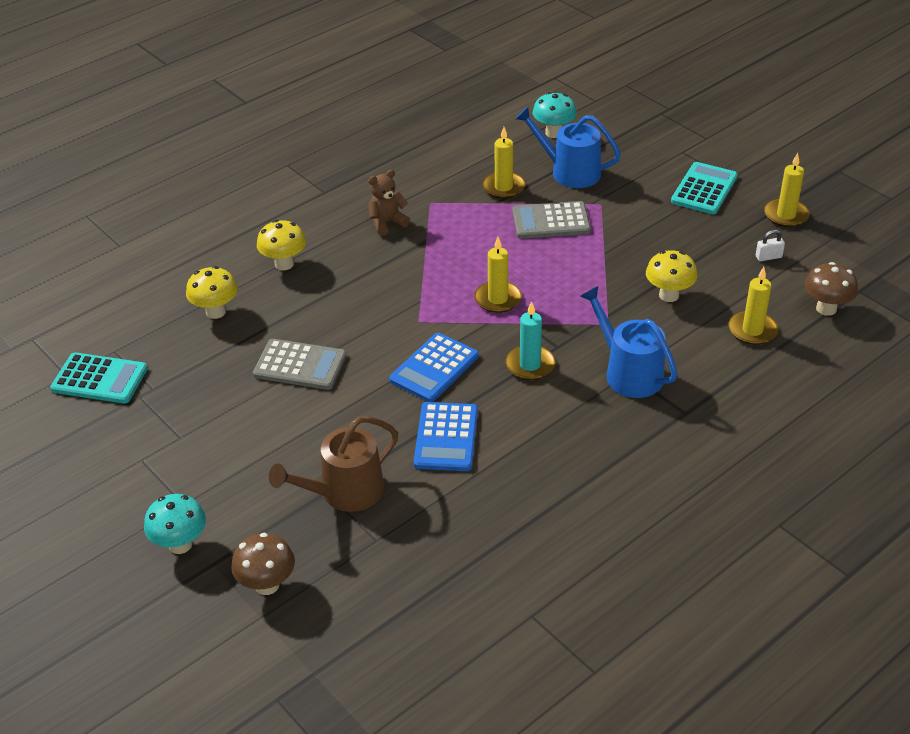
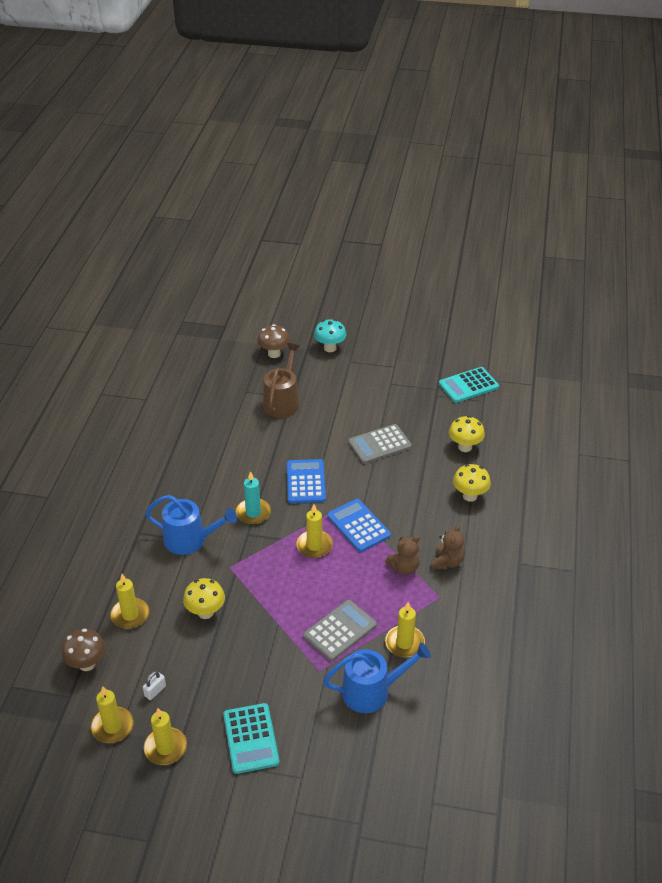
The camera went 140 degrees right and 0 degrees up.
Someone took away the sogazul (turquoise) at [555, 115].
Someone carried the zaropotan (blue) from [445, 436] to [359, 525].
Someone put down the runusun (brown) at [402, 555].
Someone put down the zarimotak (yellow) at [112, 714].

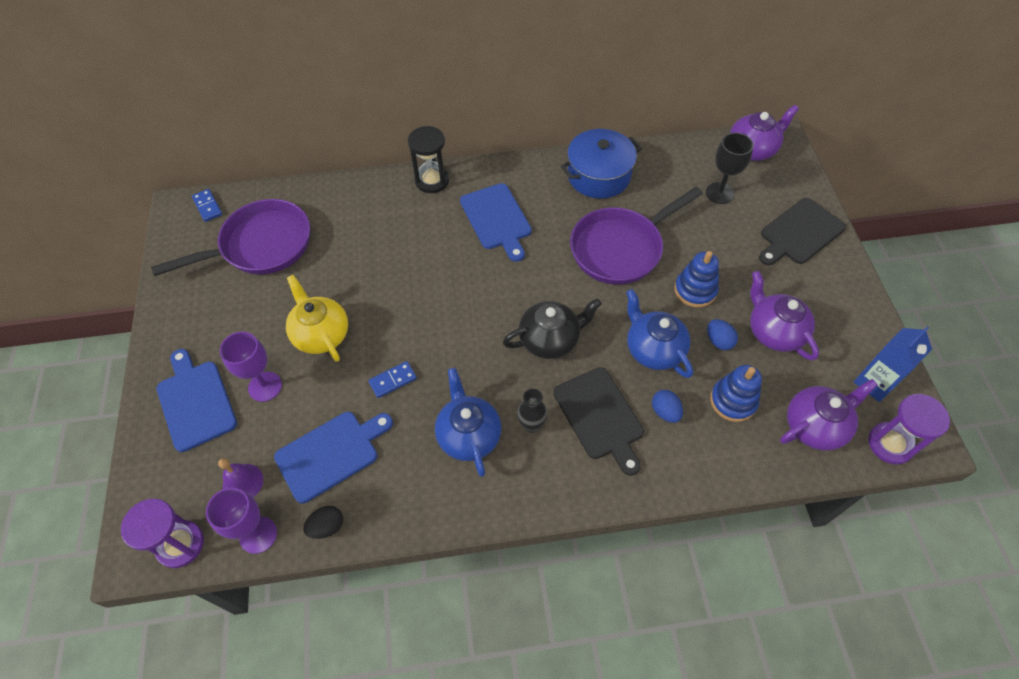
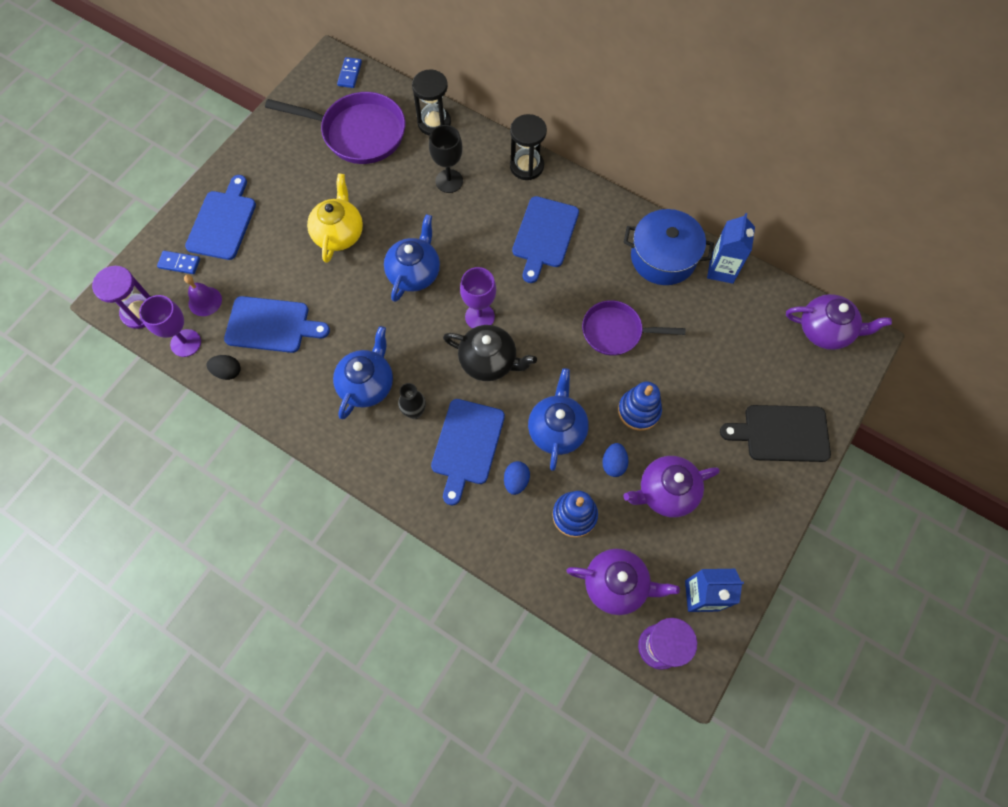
The camera went 40 degrees right and 10 degrees up.
Someone carried the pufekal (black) from [730, 168] to [446, 159].
Someone scaled the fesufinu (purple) at [636, 236] by 0.65.
Someone rotated the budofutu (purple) at [784, 316] by 120 degrees counterclockwise.
Someone carried the pufekal (purple) from [251, 367] to [478, 298].
Someone carried the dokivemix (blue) from [392, 379] to [178, 262].
Someone repainted the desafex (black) at [598, 421], which became the desafex (blue) at [468, 452].
Someone put down the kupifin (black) at [431, 103].
Someone put down the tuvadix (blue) at [731, 248].
Someone put down the budofutu (blue) at [412, 258].

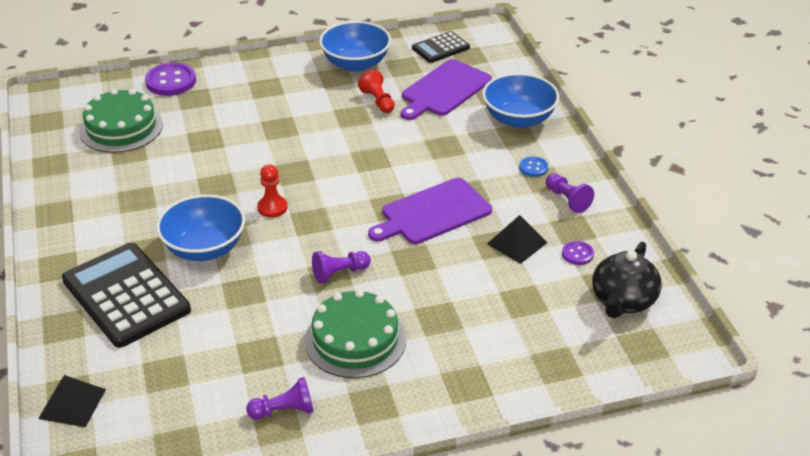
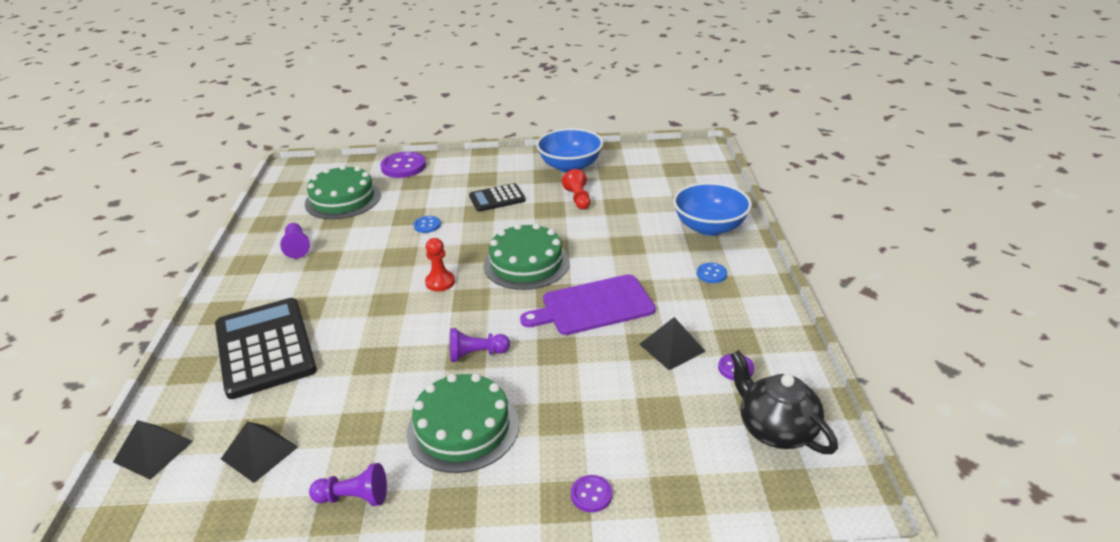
The camera went 15 degrees right and 5 degrees down.
Someone carried the zaropotan (black) from [441, 47] to [497, 197].
Someone took away the desafex (purple) at [446, 89].
Someone carried the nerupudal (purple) from [570, 193] to [295, 240].
Someone took away the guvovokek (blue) at [200, 227].
Someone rotated the budofutu (black) at [627, 280] by 105 degrees clockwise.
Someone put down the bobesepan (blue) at [427, 224].
Someone put down the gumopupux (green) at [527, 256].
Someone put down the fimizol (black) at [259, 452].
Someone put down the bobesepan (purple) at [591, 493].

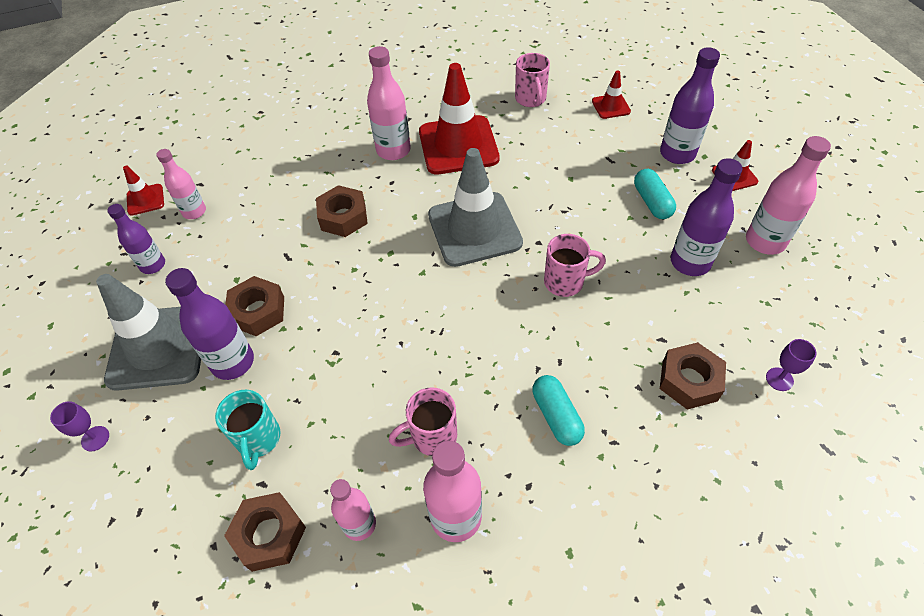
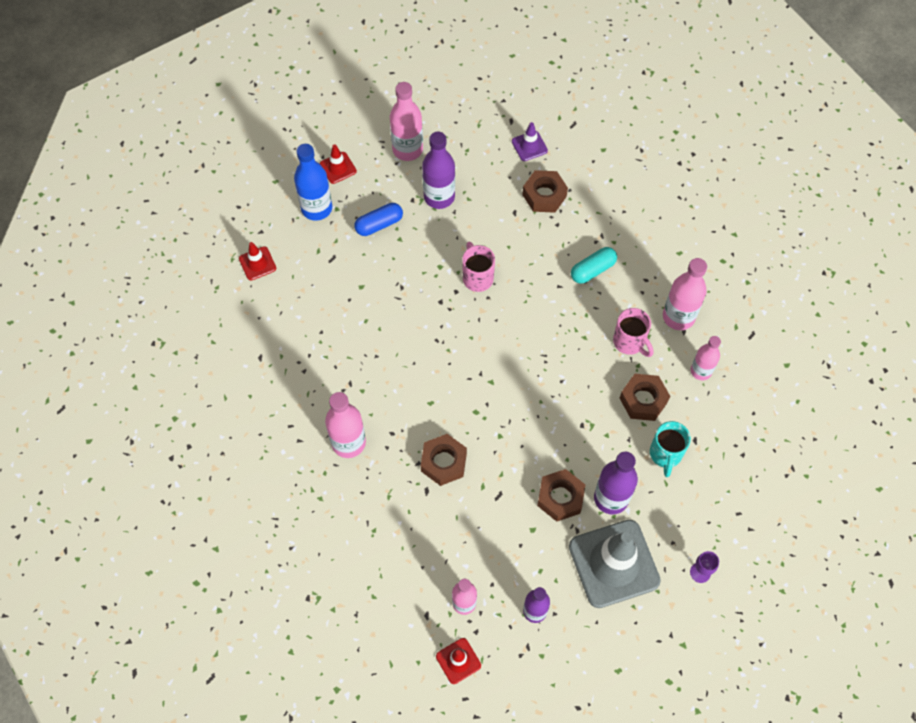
The camera went 105 degrees left and 10 degrees up.
Someone repainted the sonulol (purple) at [690, 105], which became the sonulol (blue) at [313, 182].
Someone took away the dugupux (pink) at [532, 80].
Someone took away the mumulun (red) at [459, 118].
Someone took away the mumulun (grey) at [475, 207].
Someone repainted the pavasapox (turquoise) at [655, 194], which became the pavasapox (blue) at [379, 219].
Someone swapped the pufekal (purple) at [791, 365] for the mumulun (purple) at [530, 141].
Someone rotated the dugupux (turquoise) at [248, 430] by 120 degrees clockwise.
Someone carried the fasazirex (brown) from [265, 532] to [645, 397].

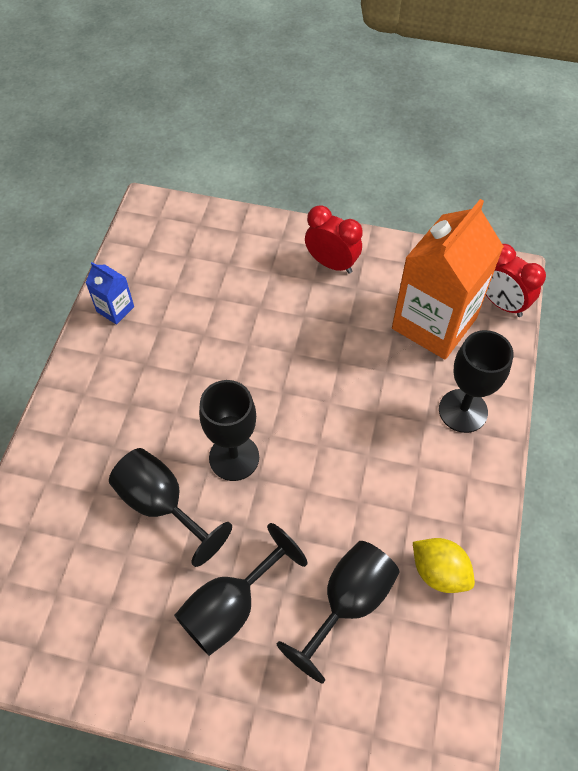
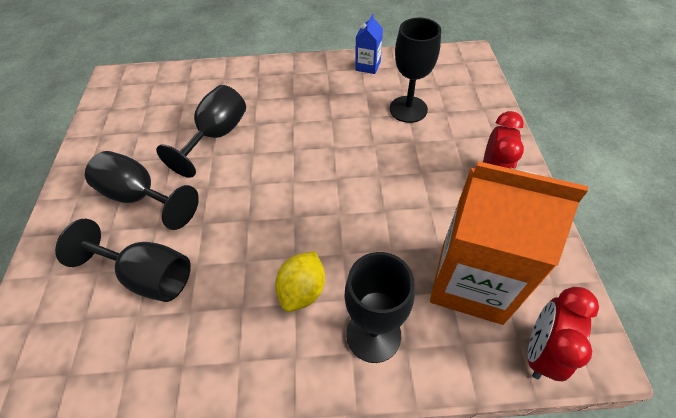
The camera went 75 degrees right and 5 degrees down.
Someone carried the pufekal (black) from [229, 430] to [415, 70].
Someone carried the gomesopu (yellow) from [444, 565] to [300, 281].

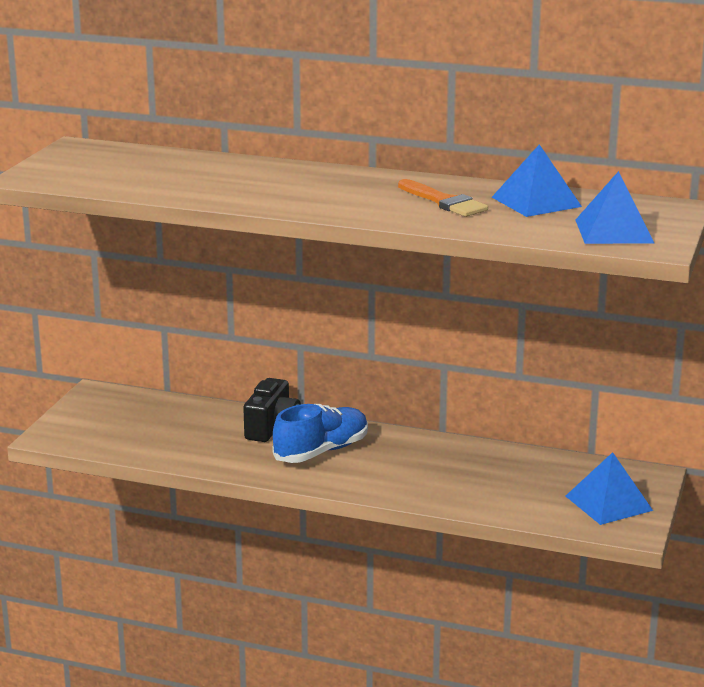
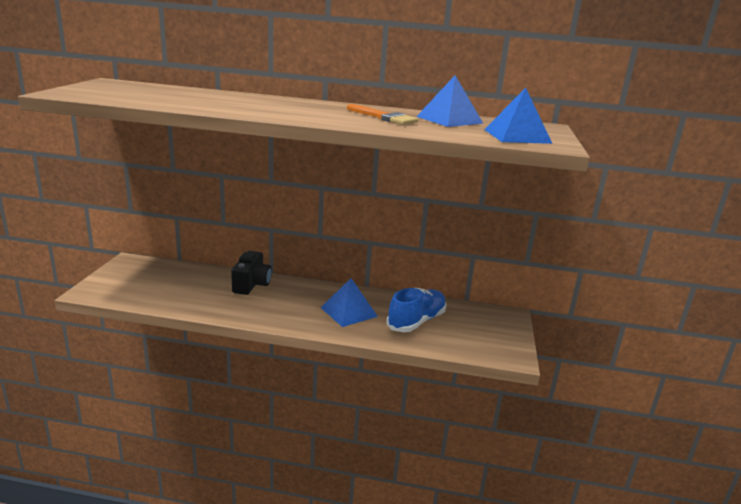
The camera went 10 degrees left and 0 degrees up.
Someone carried the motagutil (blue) from [320, 433] to [416, 310].
Someone carried the fimizol (blue) from [609, 488] to [349, 302].

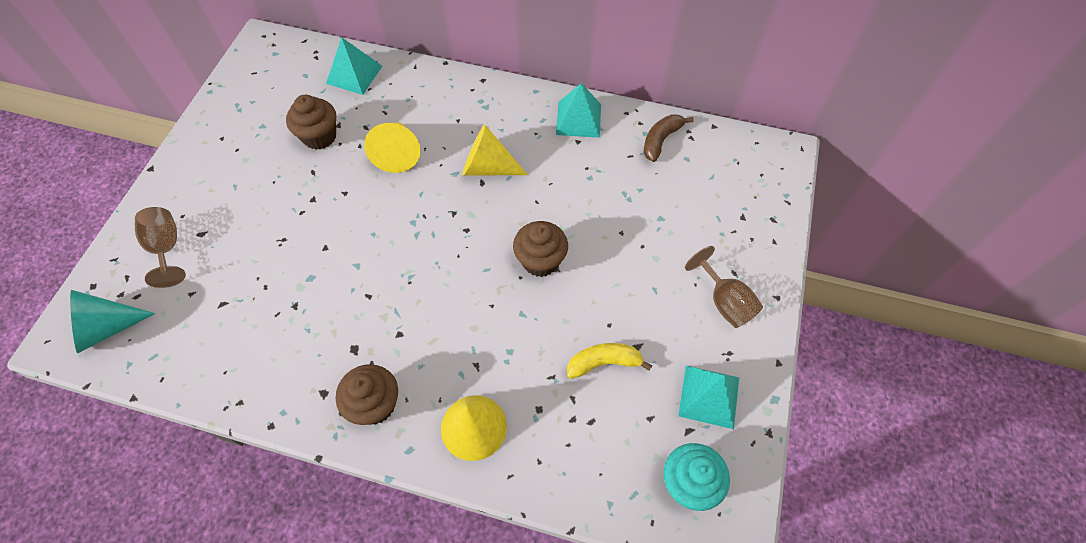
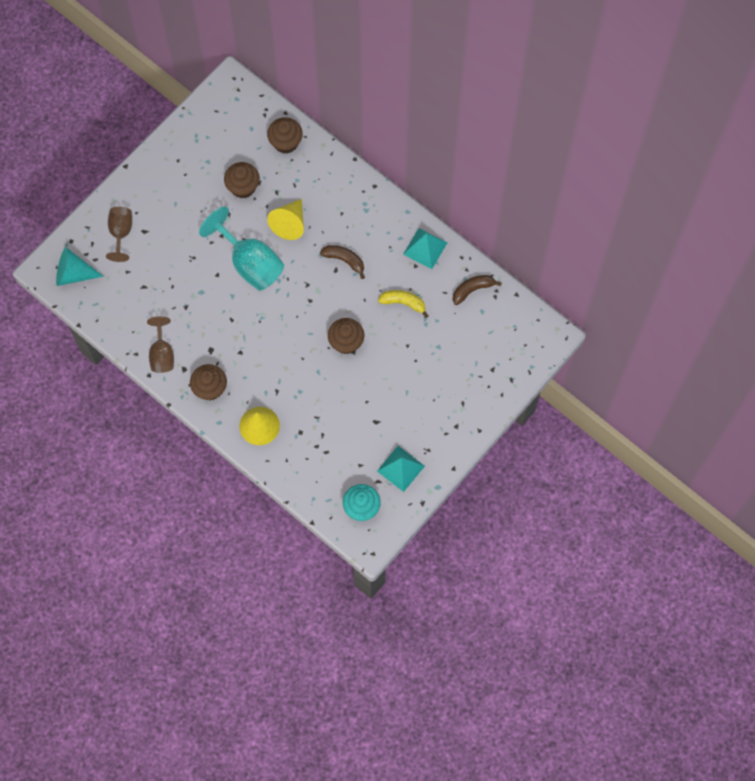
The camera went 25 degrees right and 10 degrees up.
Someone swapped the fimizol (turquoise) at [354, 66] for the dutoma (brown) at [285, 135].
Someone swapped the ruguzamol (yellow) at [495, 150] for the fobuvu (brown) at [342, 262].
Someone carried the pufekal (brown) from [724, 287] to [160, 344].
Someone carried the fobuvu (yellow) from [609, 361] to [403, 304].
Someone put down the pufekal (turquoise) at [241, 248].

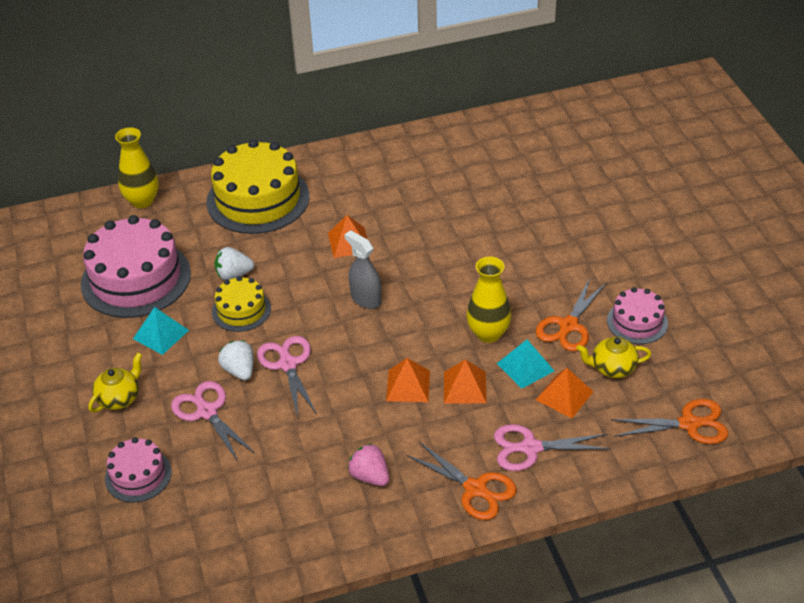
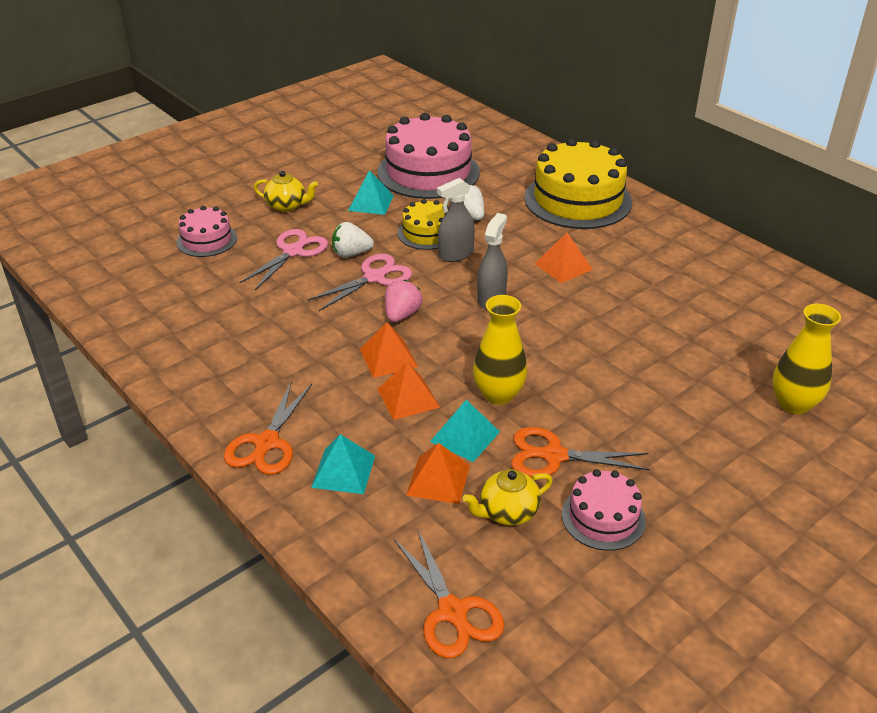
The camera went 65 degrees right and 5 degrees down.
Someone carried the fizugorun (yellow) from [137, 168] to [806, 359].
Someone rotated the budofutu (yellow) at [614, 357] by 90 degrees counterclockwise.
Someone rotated the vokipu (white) at [235, 360] by 135 degrees counterclockwise.
Someone swapped the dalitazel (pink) at [552, 447] for the fimizol (turquoise) at [343, 464].
Someone carried the vokipu (pink) from [368, 464] to [403, 301].
Someone put down the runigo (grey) at [456, 220].

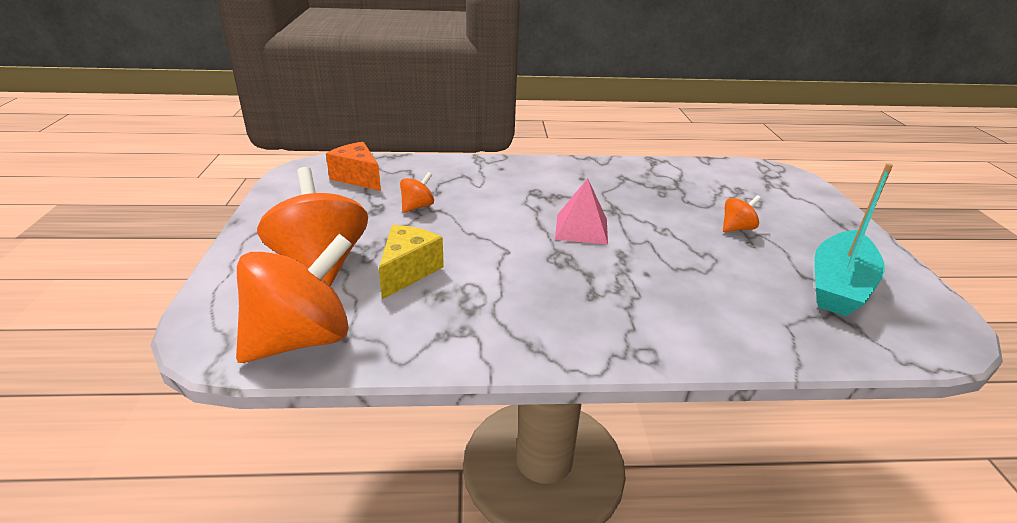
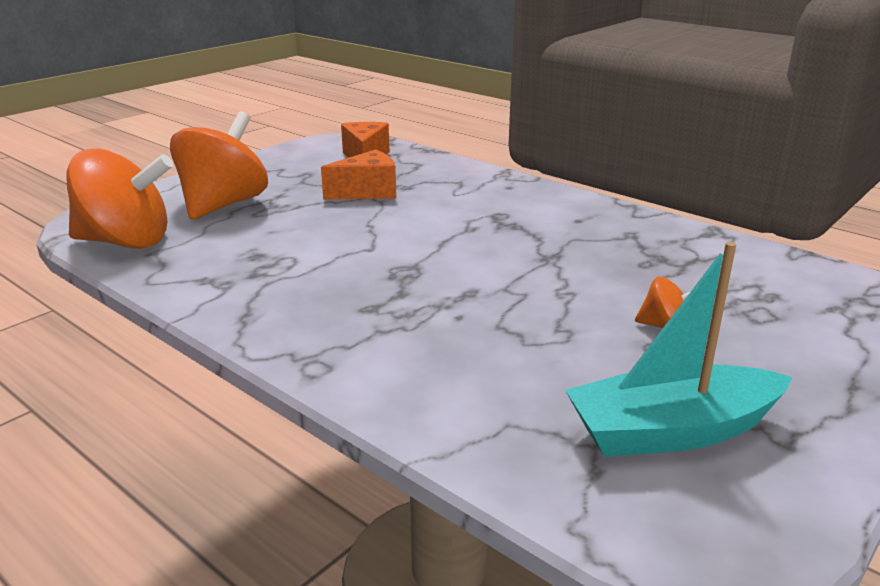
The camera went 45 degrees right and 5 degrees down.
Someone swapped the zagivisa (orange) at [417, 192] for the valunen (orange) at [358, 175].
Someone took away the fimizol (pink) at [581, 211].
Someone took away the valunen (yellow) at [411, 262].

